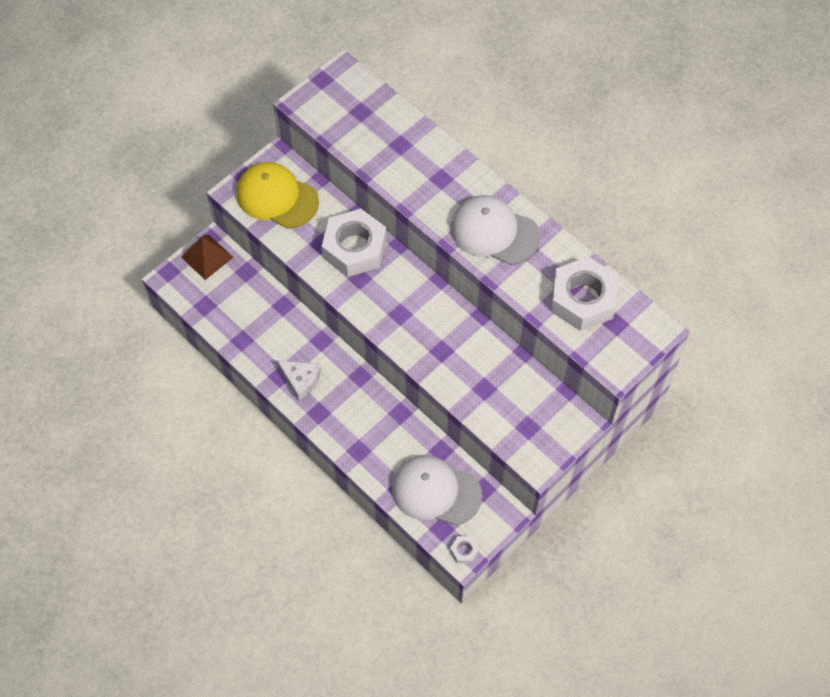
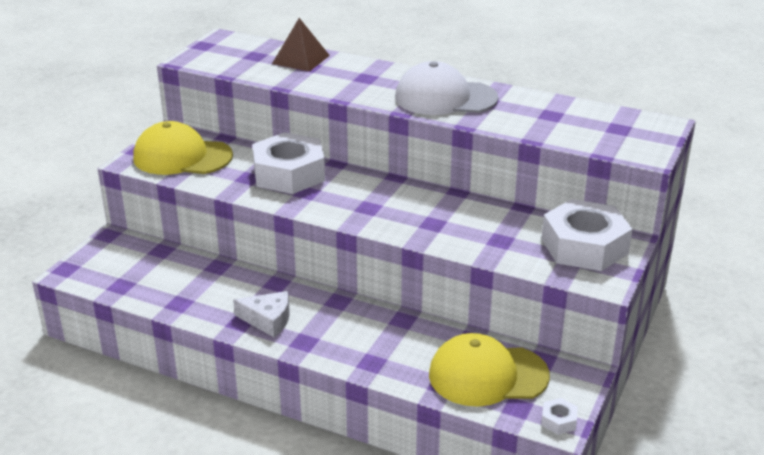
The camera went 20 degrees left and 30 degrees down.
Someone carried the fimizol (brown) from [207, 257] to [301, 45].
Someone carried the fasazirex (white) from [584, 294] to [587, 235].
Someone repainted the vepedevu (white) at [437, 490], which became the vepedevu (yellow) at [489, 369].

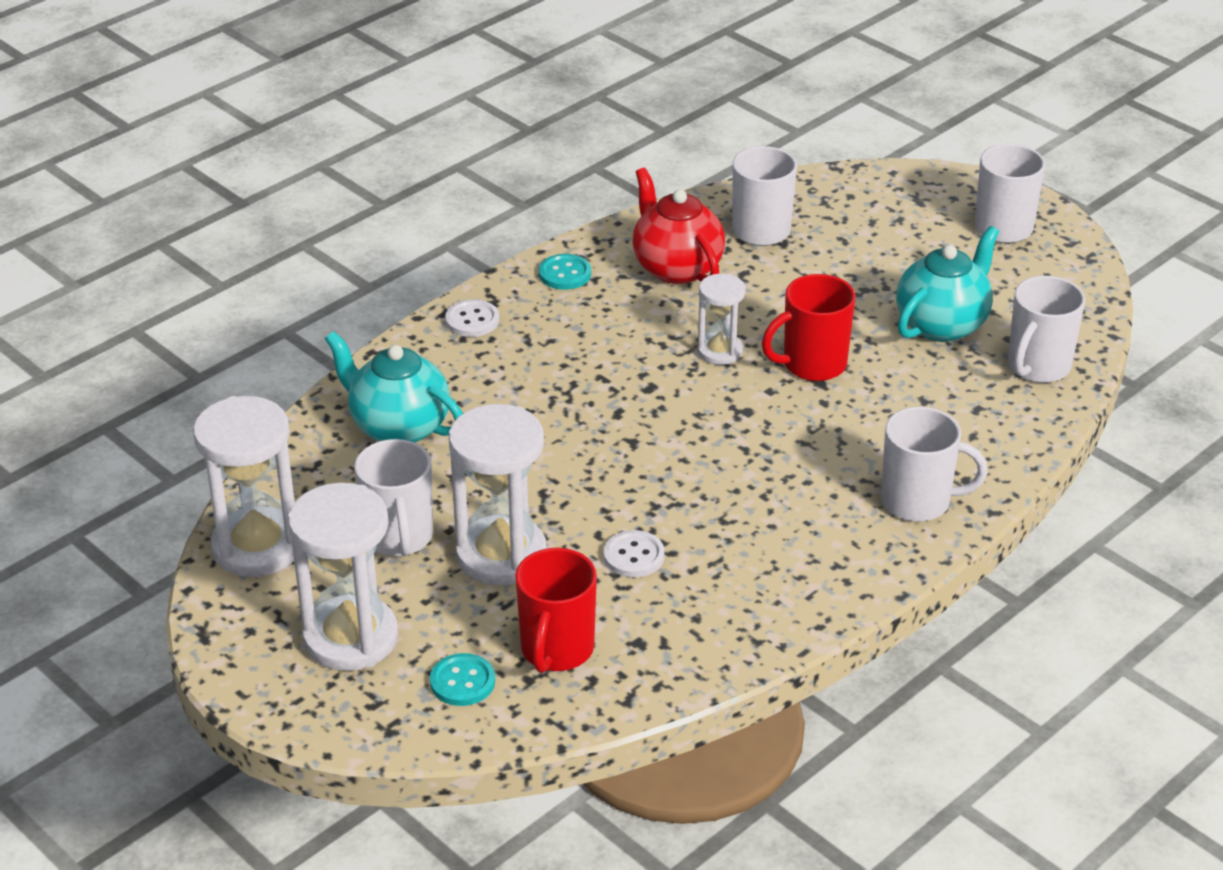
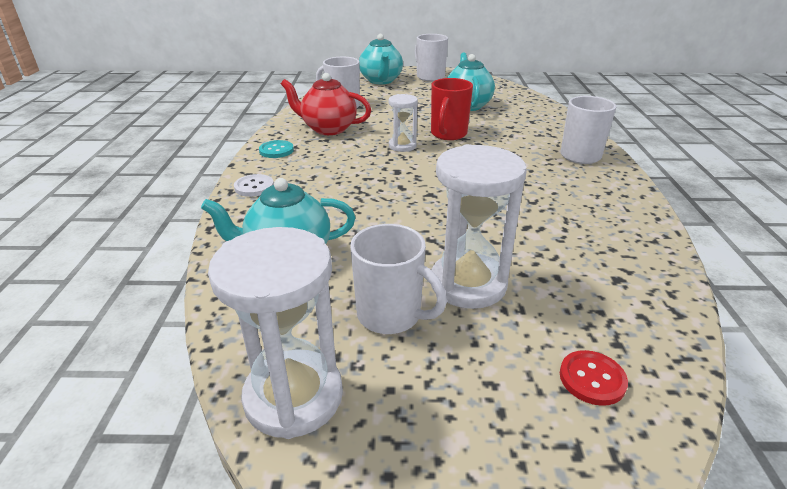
The camera went 45 degrees left and 5 degrees down.
Someone took away the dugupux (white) at [1046, 329].
Someone took away the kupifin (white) at [343, 577].
Someone took away the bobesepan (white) at [634, 553].
Someone took away the dugupux (red) at [556, 610].
Someone repainted the bobesepan (turquoise) at [462, 679], which became the bobesepan (red) at [594, 378].
Someone put down the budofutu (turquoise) at [381, 59].

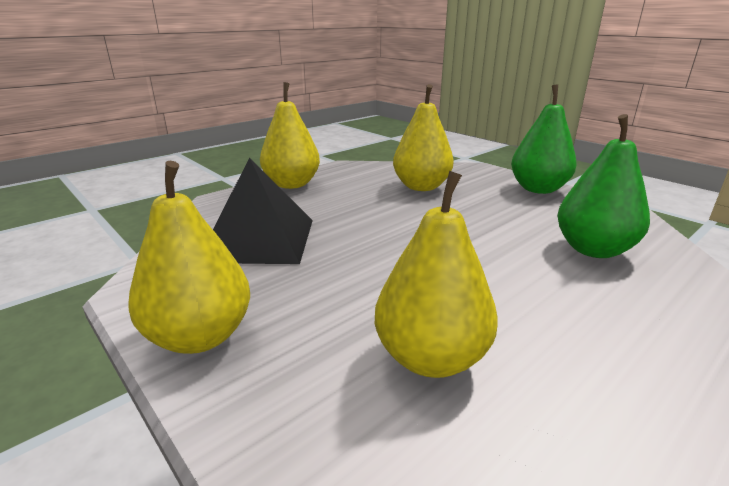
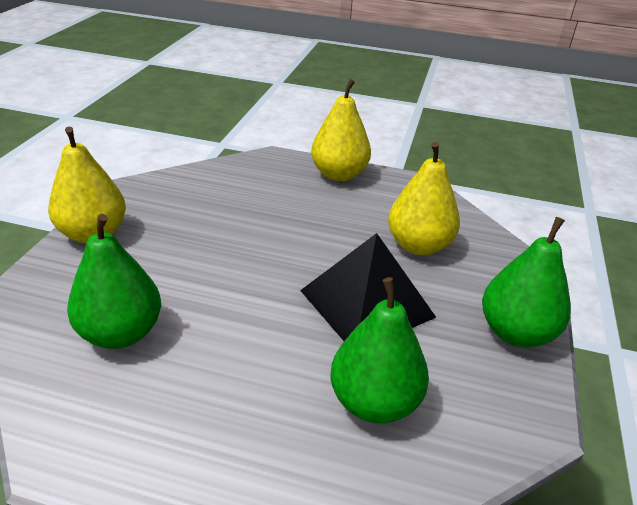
The camera went 55 degrees right and 10 degrees up.
Someone carried the fimizol (black) from [263, 211] to [368, 287].
Someone repainted the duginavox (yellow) at [436, 274], which became the duginavox (green) at [114, 281].

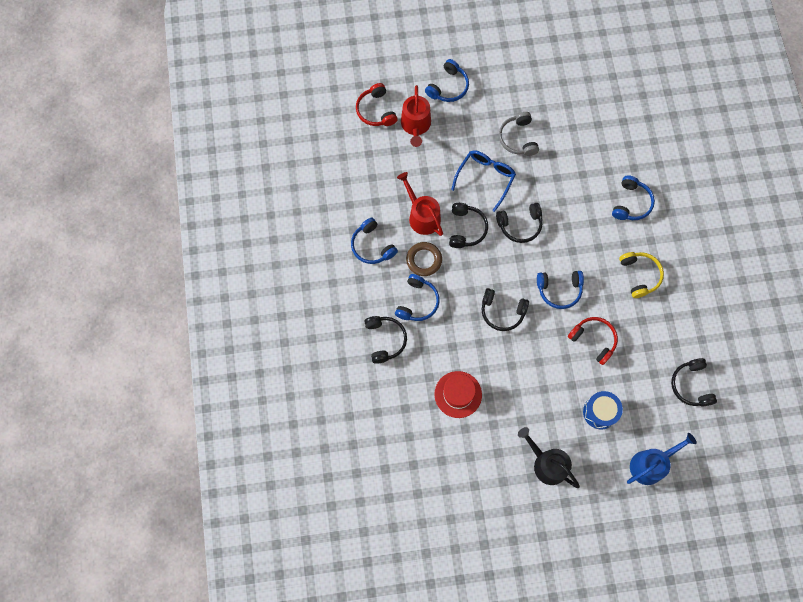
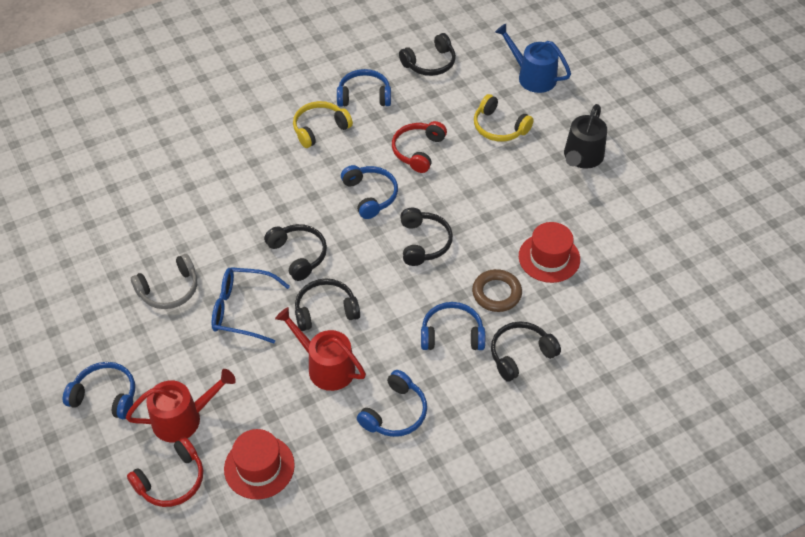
The camera went 110 degrees left and 20 degrees down.
Someone rotated the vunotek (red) at [420, 204] by 90 degrees clockwise.
Someone carried the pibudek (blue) from [633, 197] to [364, 88].
Someone carried the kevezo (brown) from [424, 259] to [497, 290].
Someone swapped the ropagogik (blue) at [603, 410] for the pibudek (yellow) at [504, 118].
Someone put down the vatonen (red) at [259, 464].

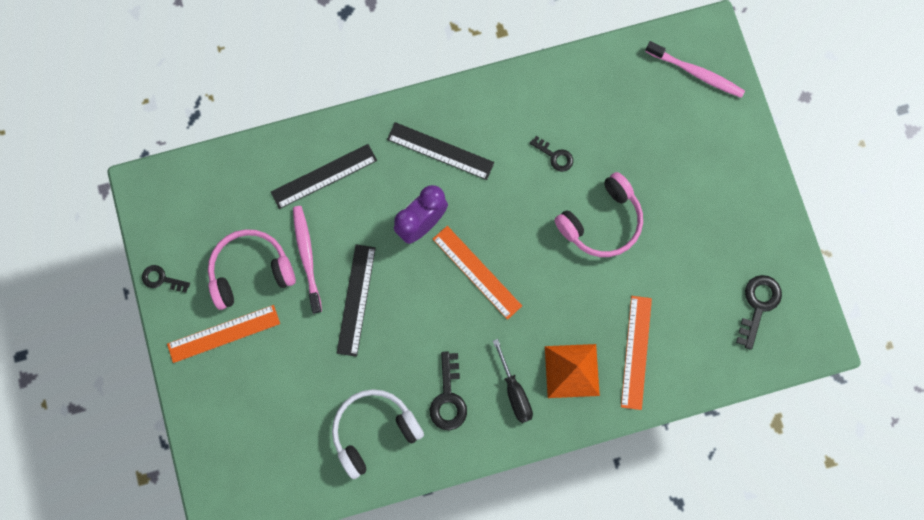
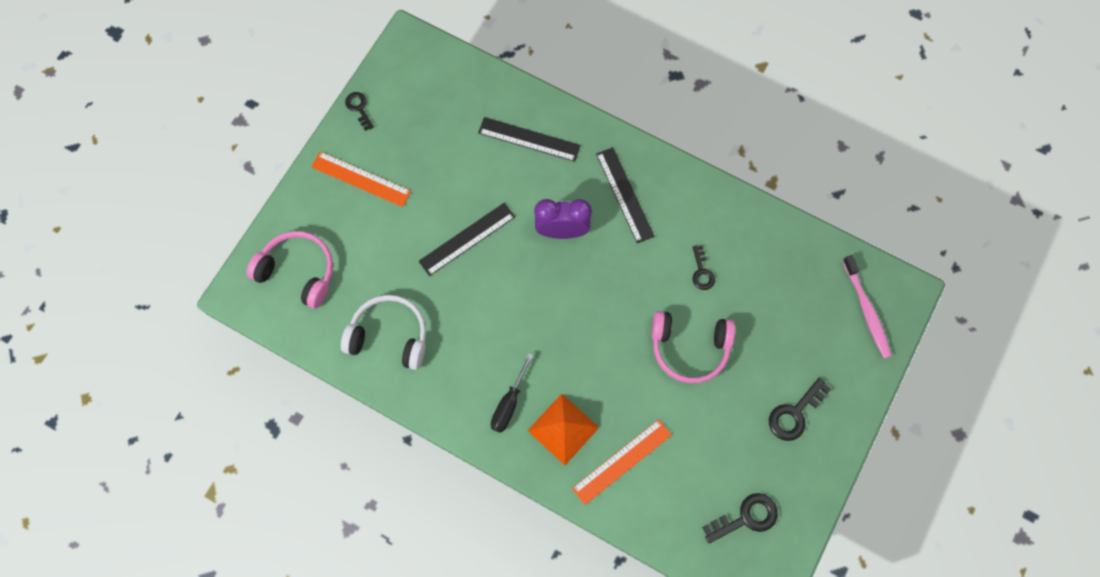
The camera went 45 degrees right and 5 degrees down.
Someone took away the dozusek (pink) at [307, 259].
Someone took away the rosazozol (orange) at [477, 273].
Someone carried the pibudek (pink) from [252, 269] to [289, 270].
Someone carried the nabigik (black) from [448, 390] to [800, 409].

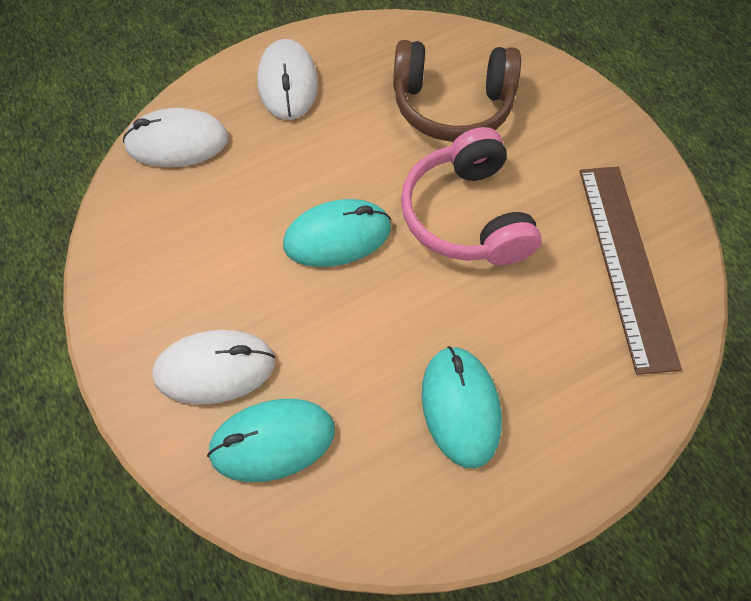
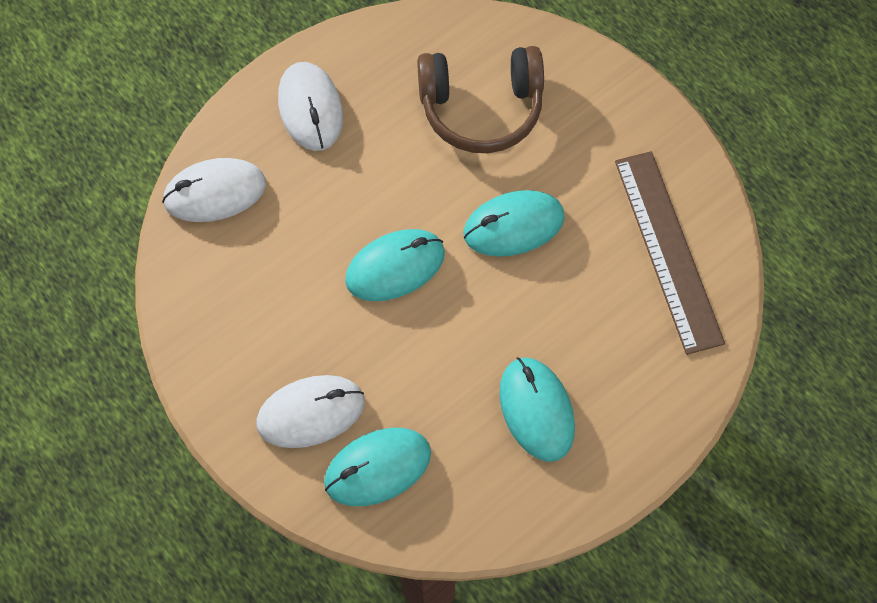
The camera went 10 degrees left and 5 degrees up.
Someone swapped the pibudek (pink) at [471, 196] for the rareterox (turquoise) at [514, 223].

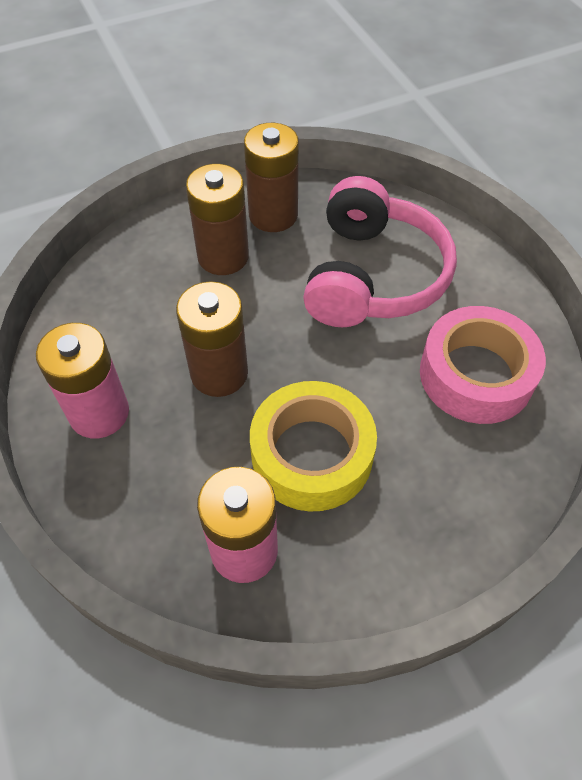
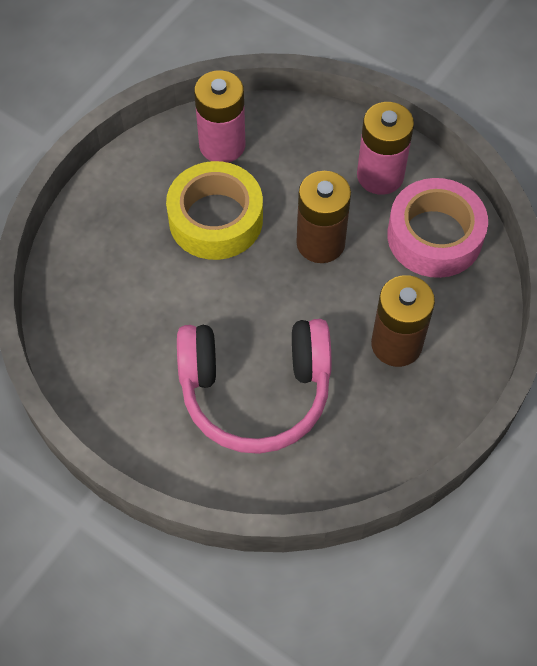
The camera went 150 degrees right and 5 degrees up.
Someone took away the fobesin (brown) at [271, 177].
Someone rotated the pibudek (pink) at [380, 251] by 75 degrees counterclockwise.
Someone carried the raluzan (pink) from [483, 365] to [437, 228].

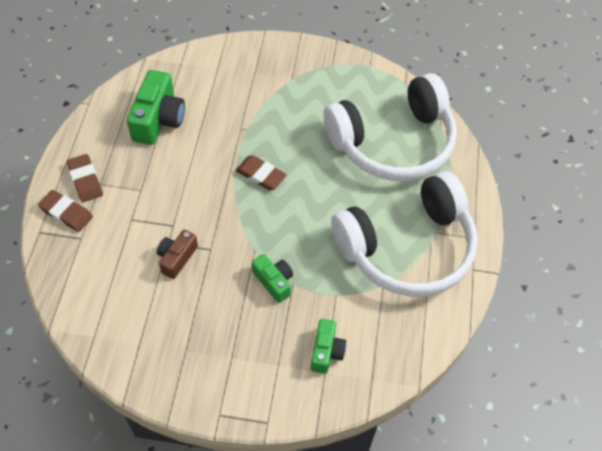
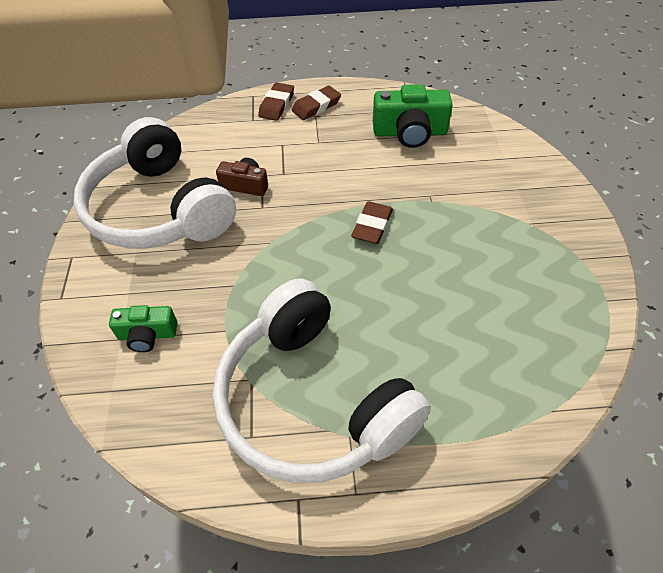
The camera went 80 degrees right and 5 degrees down.
Someone carried the pibudek (white) from [390, 127] to [155, 182].
Someone took away the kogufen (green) at [272, 278].

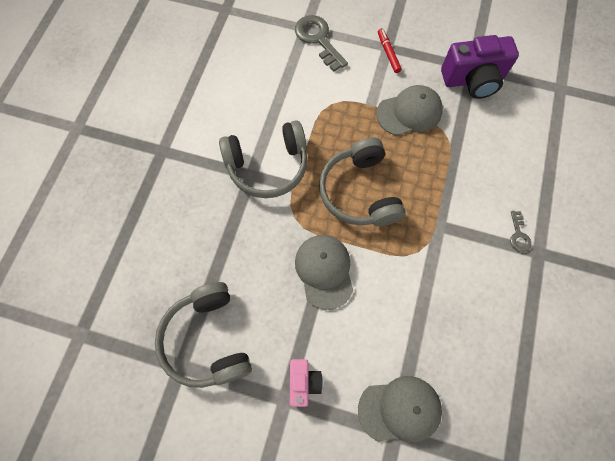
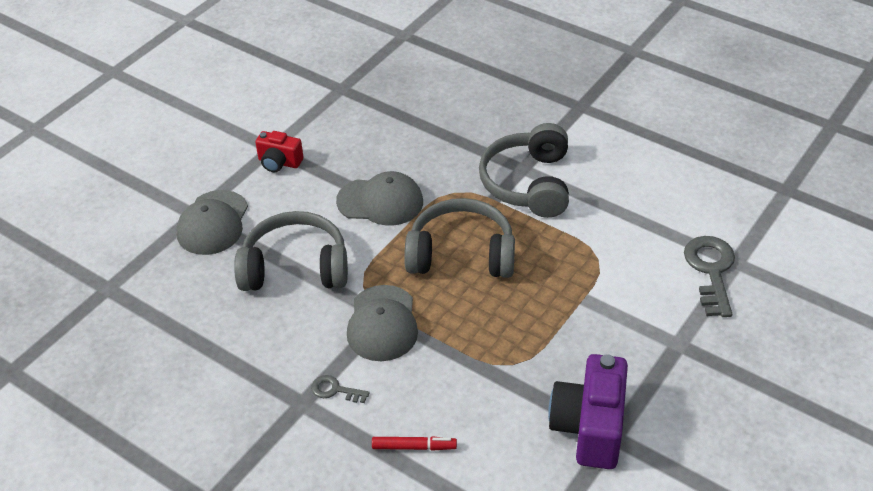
The camera went 110 degrees right and 25 degrees down.
Someone rotated the nabigik (grey) at [321, 43] by 75 degrees counterclockwise.
Someone carried the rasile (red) from [390, 51] to [414, 443].
Someone carried the vepedevu (grey) from [409, 110] to [382, 323].
Someone carried the pibudek (grey) from [203, 335] to [291, 251].
Someone repainted the kogufen (pink) at [306, 383], which became the kogufen (red) at [279, 151].

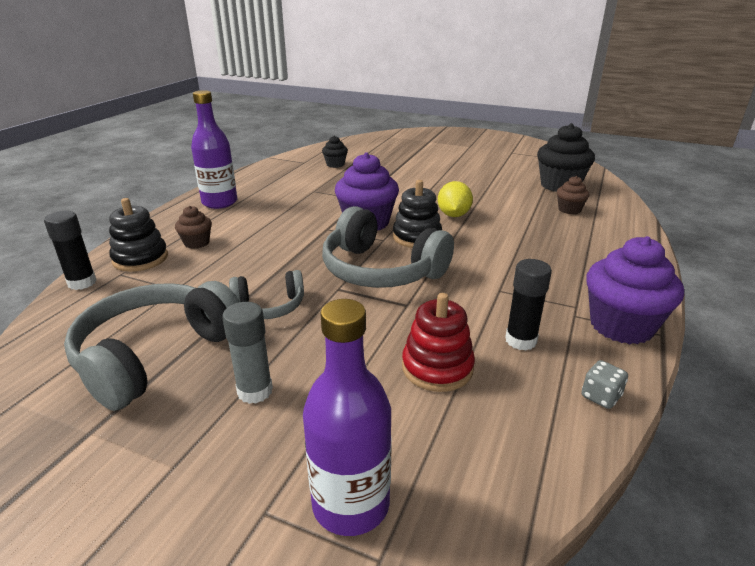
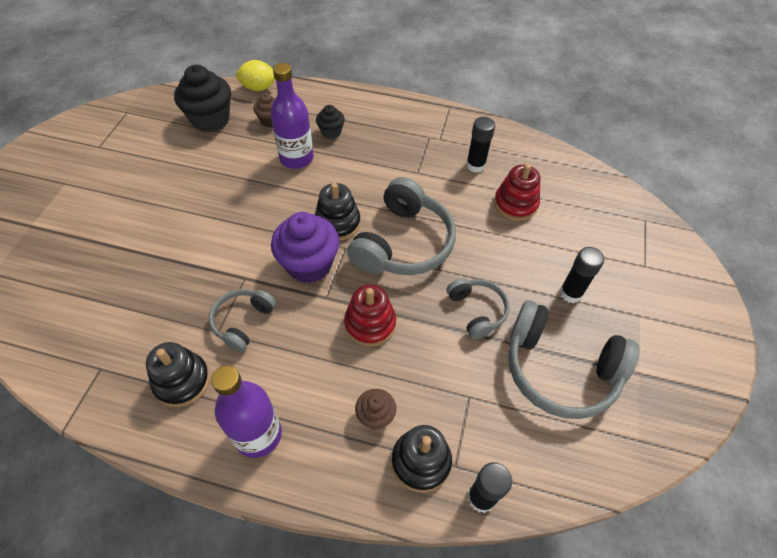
The camera went 100 degrees left and 25 degrees up.
Someone carried the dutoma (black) from [335, 152] to [330, 122].
Someone carried the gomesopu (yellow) from [455, 199] to [256, 75].
Someone took away the dutoma (purple) at [635, 290].
Someone carried the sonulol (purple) from [347, 417] to [292, 116].
Someone repainted the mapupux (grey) at [247, 353], which became the mapupux (black) at [582, 275].
Someone took away the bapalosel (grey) at [605, 384].
Someone put down the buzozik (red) at [370, 315].
Someone put down the pibudek (grey) at [242, 320].
Someone put down the buzozik (black) at [178, 374].

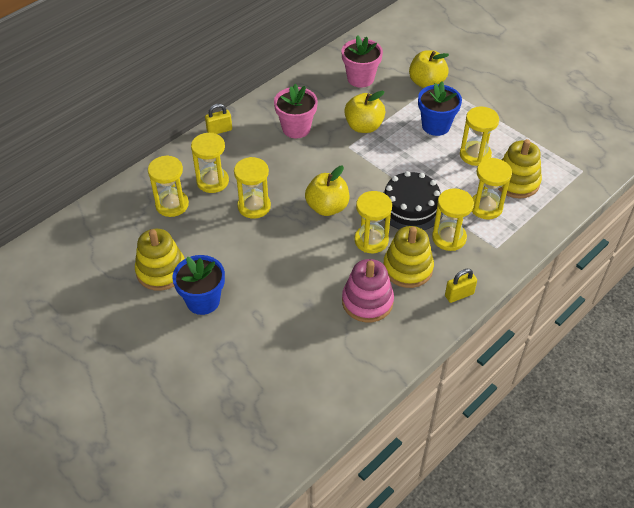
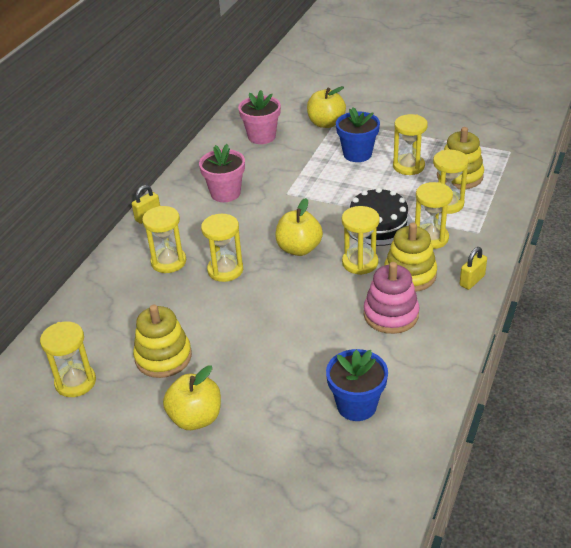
The camera went 20 degrees left and 10 degrees down.
Someone carried the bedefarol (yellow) from [364, 112] to [192, 397].
Someone carried the kupifin (yellow) from [168, 186] to [68, 359].
Someone carried the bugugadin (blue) from [198, 285] to [357, 385].

